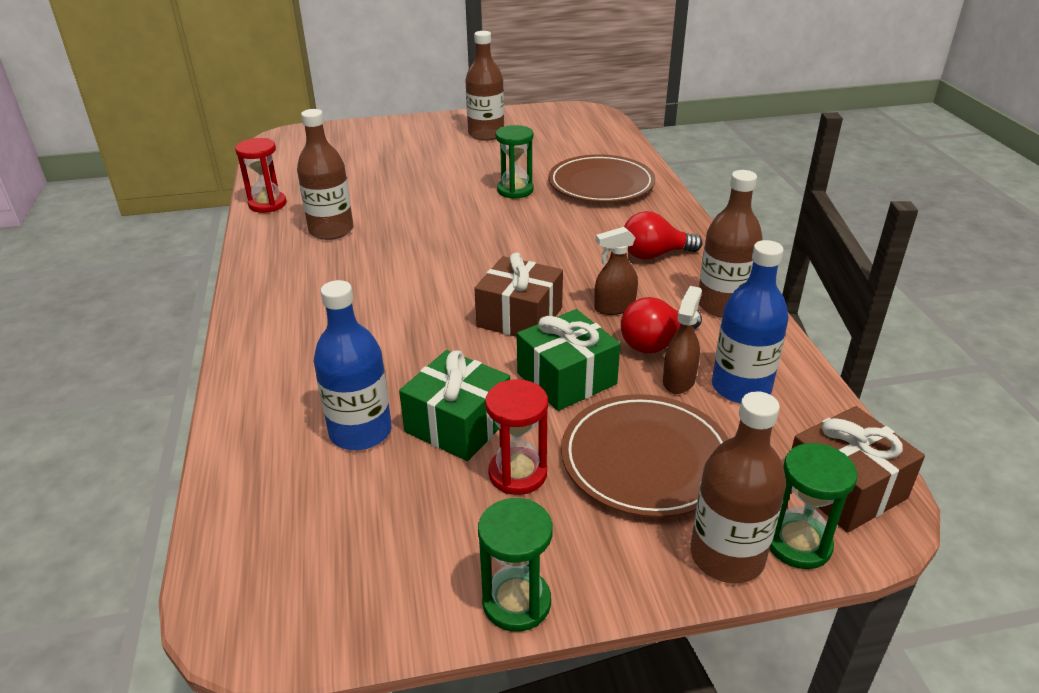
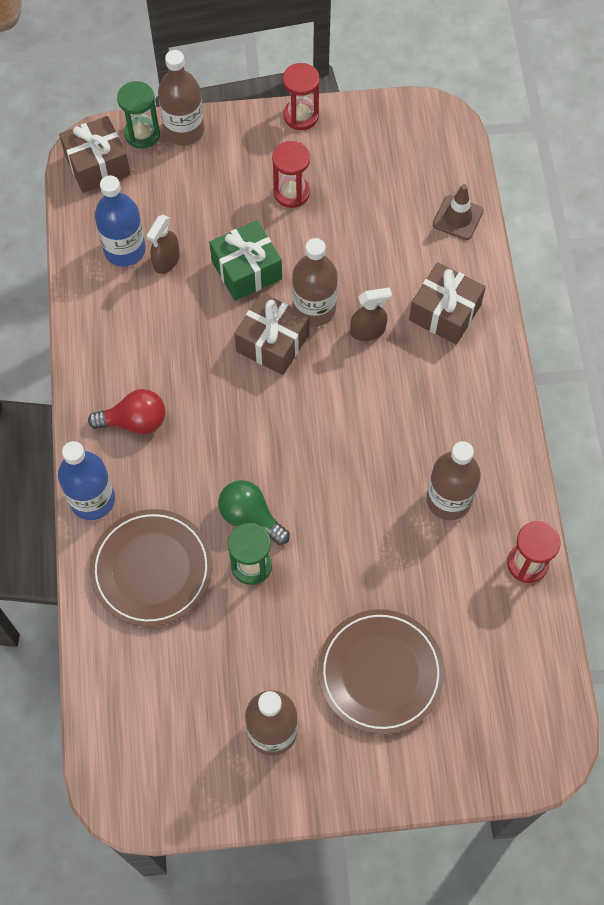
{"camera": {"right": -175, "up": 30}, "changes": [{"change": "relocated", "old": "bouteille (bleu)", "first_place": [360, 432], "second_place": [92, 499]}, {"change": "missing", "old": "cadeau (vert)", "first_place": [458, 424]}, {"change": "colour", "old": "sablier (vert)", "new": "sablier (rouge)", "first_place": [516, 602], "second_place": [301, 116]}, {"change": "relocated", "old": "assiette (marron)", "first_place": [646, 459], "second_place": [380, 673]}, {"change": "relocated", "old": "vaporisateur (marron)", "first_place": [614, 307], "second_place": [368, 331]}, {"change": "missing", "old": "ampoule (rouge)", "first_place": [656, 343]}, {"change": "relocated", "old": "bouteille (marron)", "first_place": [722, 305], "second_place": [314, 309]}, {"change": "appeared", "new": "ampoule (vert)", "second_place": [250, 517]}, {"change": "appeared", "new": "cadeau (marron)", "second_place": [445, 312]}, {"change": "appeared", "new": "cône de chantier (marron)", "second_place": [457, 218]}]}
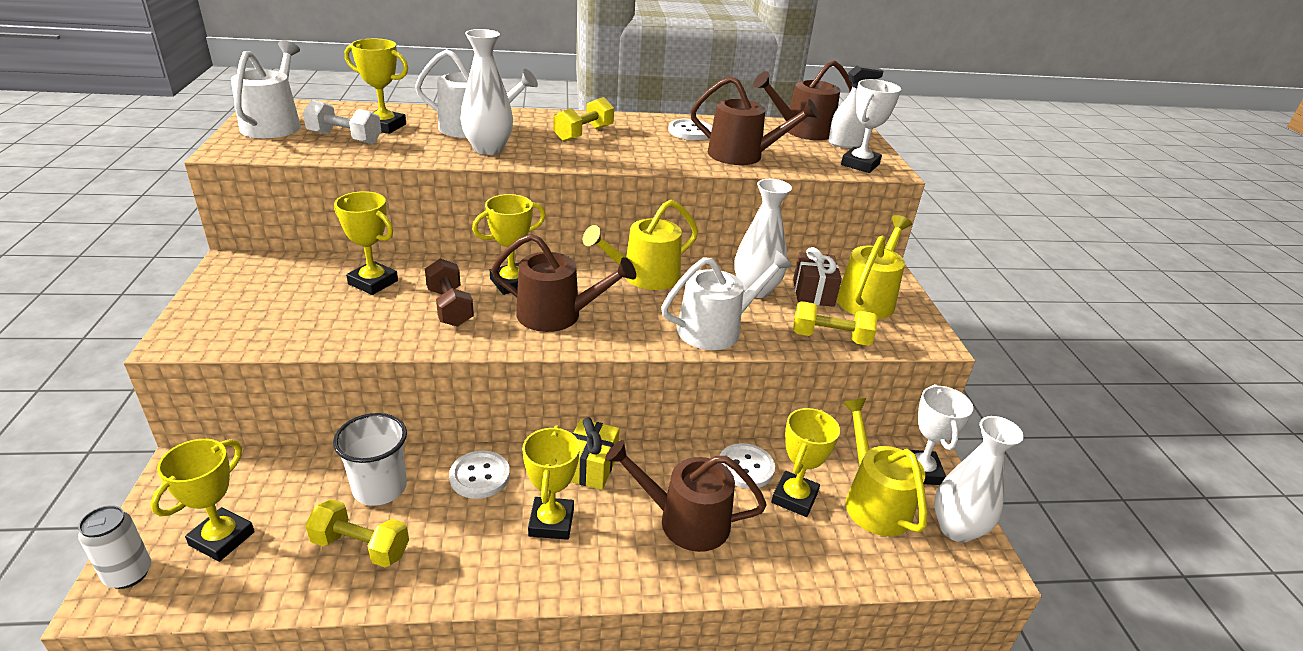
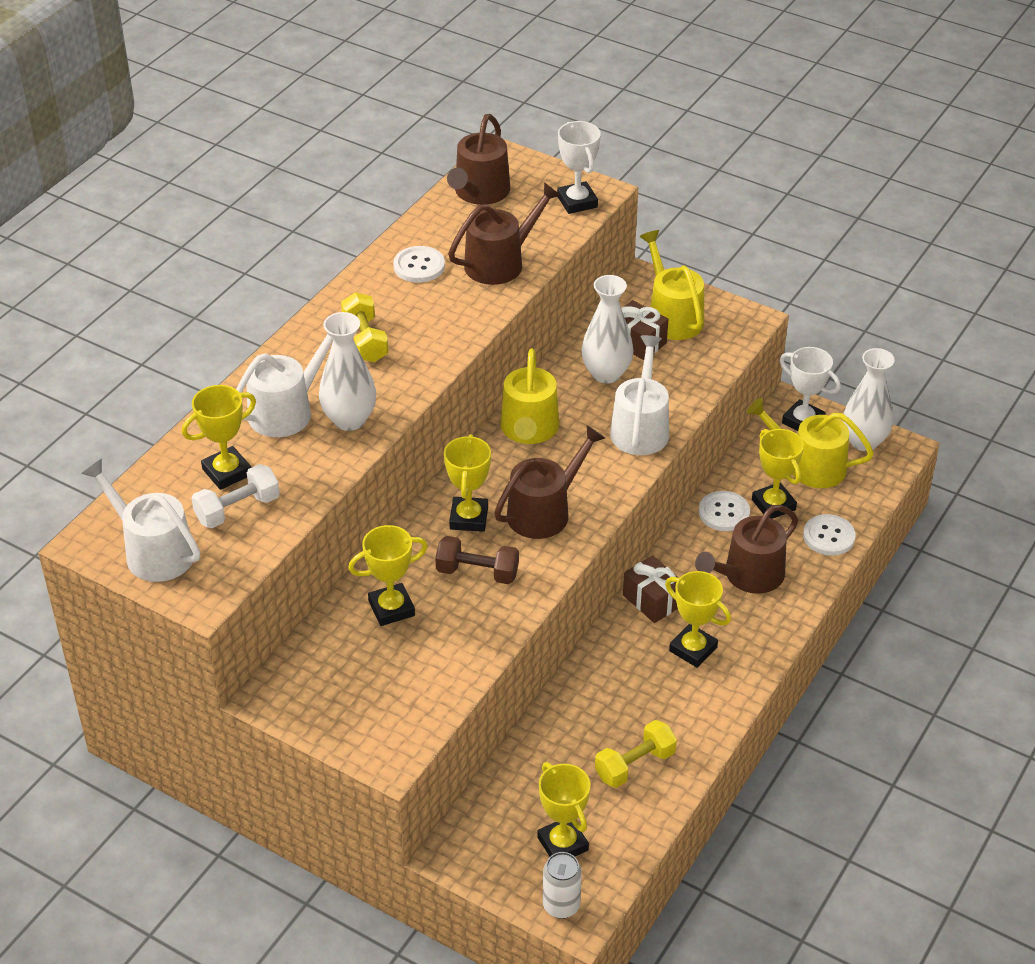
{"camera": {"right": -50, "up": 10}, "changes": [{"change": "missing", "old": "gobelet (blanc)", "first_place": [380, 488]}, {"change": "relocated", "old": "bouton (blanc)", "first_place": [480, 476], "second_place": [828, 536]}, {"change": "colour", "old": "cadeau (jaune)", "new": "cadeau (marron)", "first_place": [590, 467], "second_place": [652, 600]}, {"change": "missing", "old": "haltère (jaune)", "first_place": [830, 338]}, {"change": "missing", "old": "vaporisateur (blanc)", "first_place": [846, 143]}]}
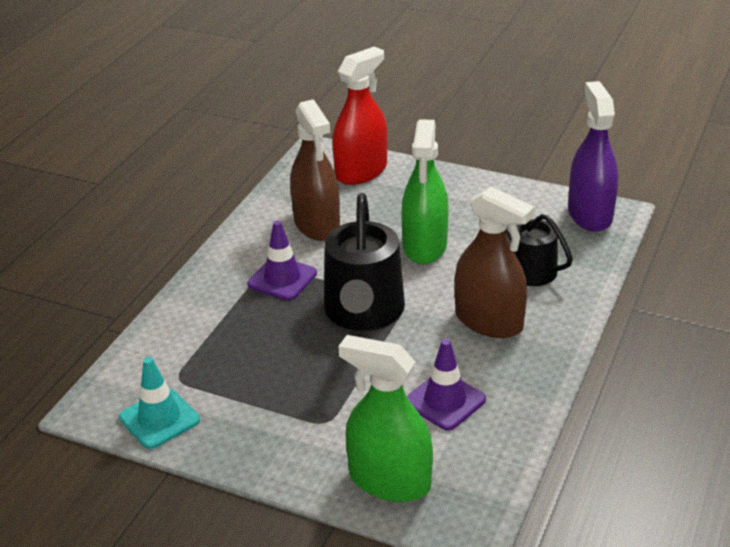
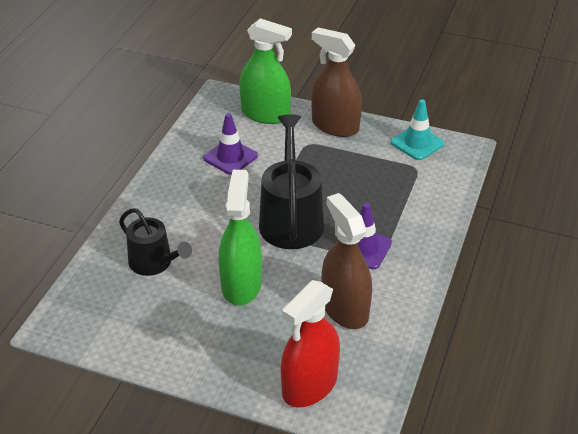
{"camera": {"right": 175, "up": 5}, "changes": [{"change": "relocated", "old": "vaporisateur (marron)", "first_place": [489, 321], "second_place": [335, 126]}, {"change": "missing", "old": "vaporisateur (violet)", "first_place": [590, 214]}]}
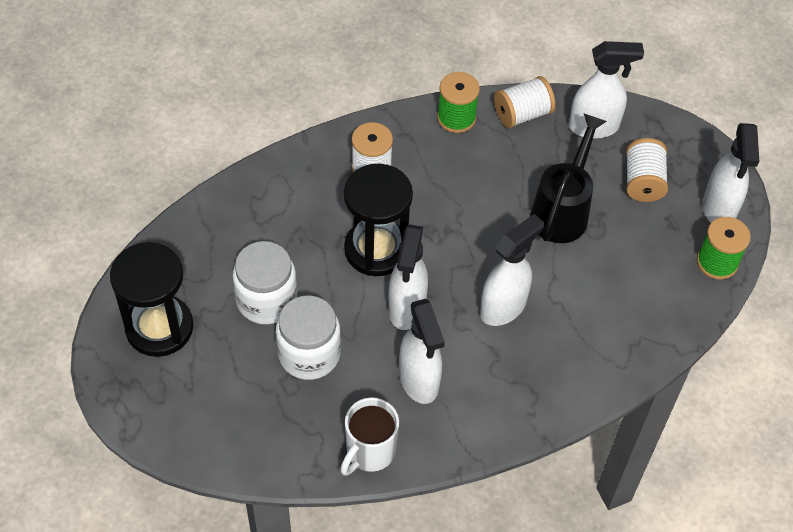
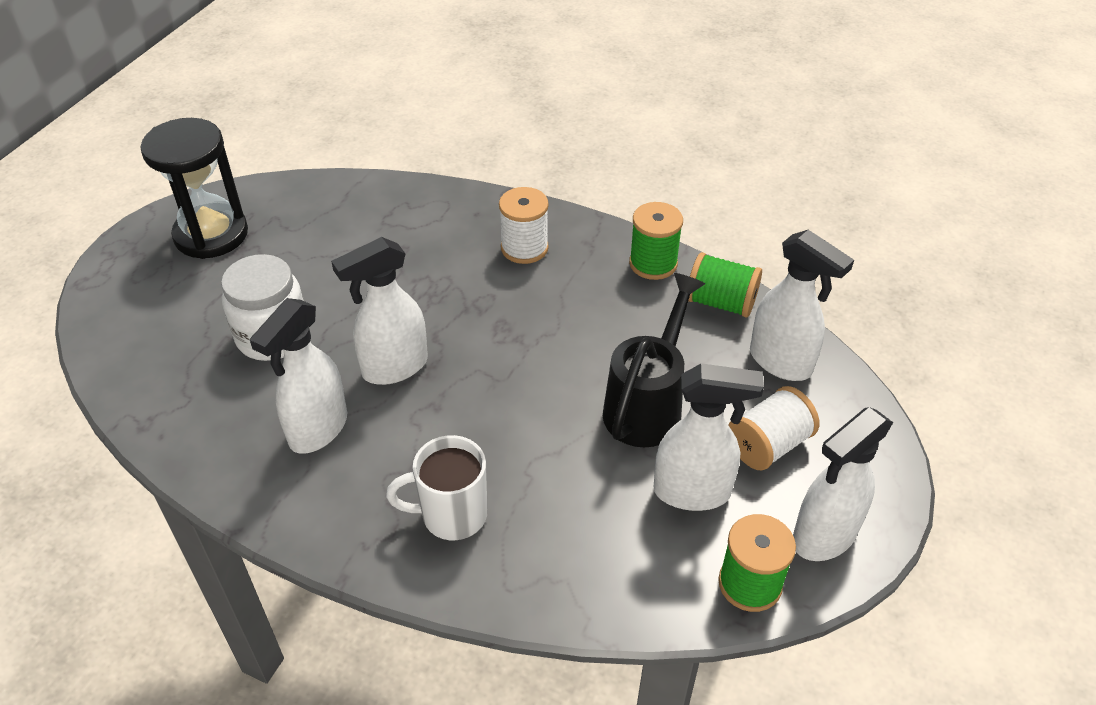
{"camera": {"right": 50, "up": -10}, "changes": [{"change": "missing", "old": "bocal (blanc)", "first_place": [266, 300]}, {"change": "relocated", "old": "tasse (blanc)", "first_place": [369, 452], "second_place": [451, 515]}, {"change": "missing", "old": "sablier (noir)", "first_place": [376, 249]}, {"change": "relocated", "old": "vaporisateur (blanc)", "first_place": [503, 307], "second_place": [693, 492]}, {"change": "colour", "old": "bobine (blanc)", "new": "bobine (vert)", "first_place": [522, 114], "second_place": [721, 302]}, {"change": "spun", "old": "arrosoir (noir)", "first_place": [562, 210], "second_place": [648, 405], "degrees": -45}]}
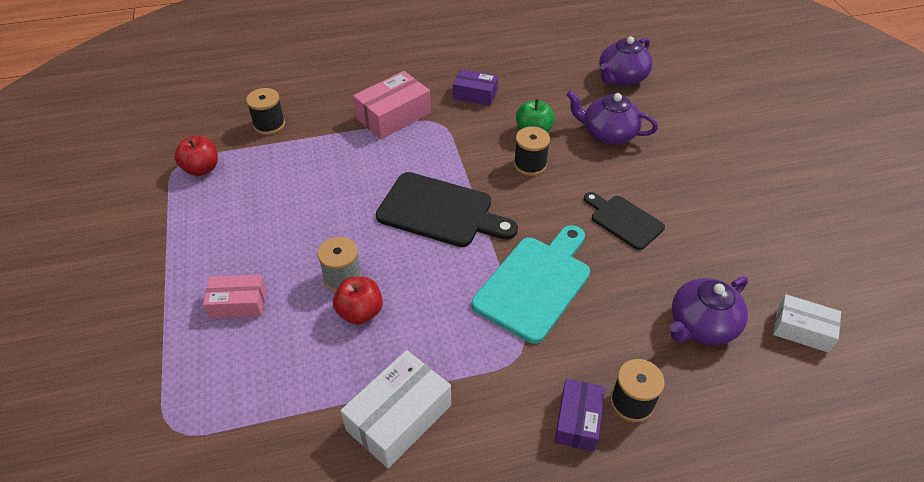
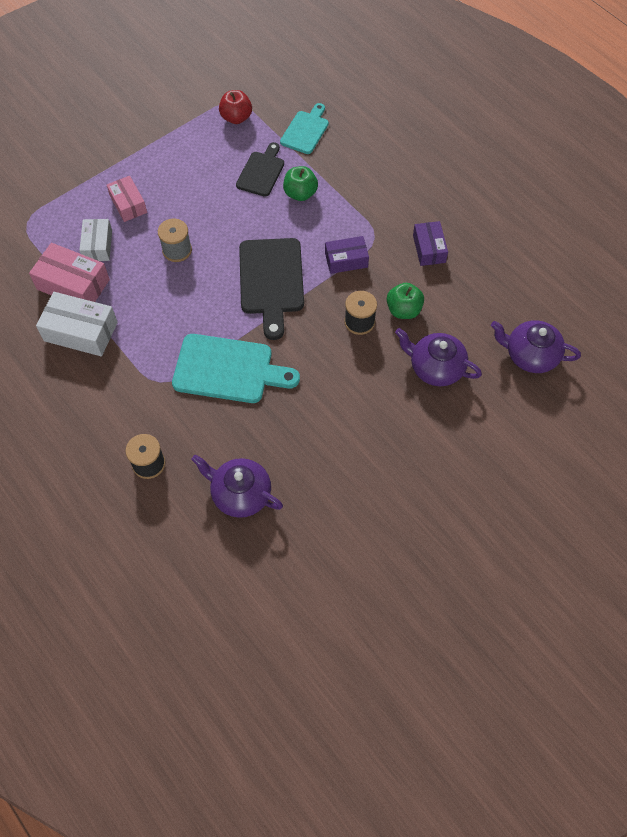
{"camera": {"right": 65, "up": 15}, "changes": [{"change": "exchanged", "old": "bobine (noir)", "new": "planche à découper (turquoise)", "first_place": [269, 125], "second_place": [305, 131]}, {"change": "missing", "old": "pomme (rouge)", "first_place": [360, 312]}, {"change": "relocated", "old": "boîte (rose)", "first_place": [393, 116], "second_place": [73, 284]}, {"change": "relocated", "old": "boîte (violet)", "first_place": [578, 420], "second_place": [346, 260]}, {"change": "spun", "old": "théière (violet)", "first_place": [608, 134], "second_place": [435, 367], "degrees": -60}, {"change": "relocated", "old": "planche à découper (noir)", "first_place": [624, 220], "second_place": [261, 172]}, {"change": "relocated", "old": "boîte (blanc)", "first_place": [802, 330], "second_place": [98, 245]}, {"change": "appeared", "new": "pomme (vert)", "second_place": [300, 193]}]}
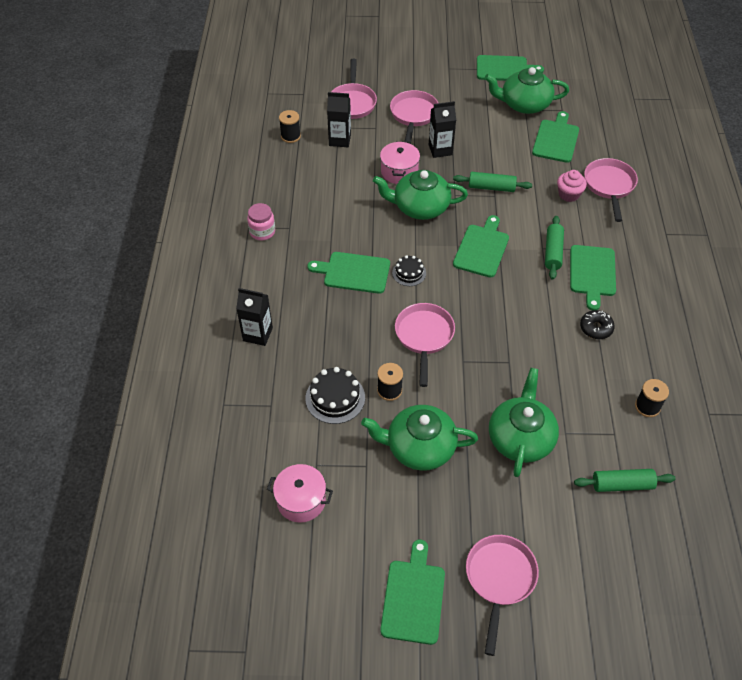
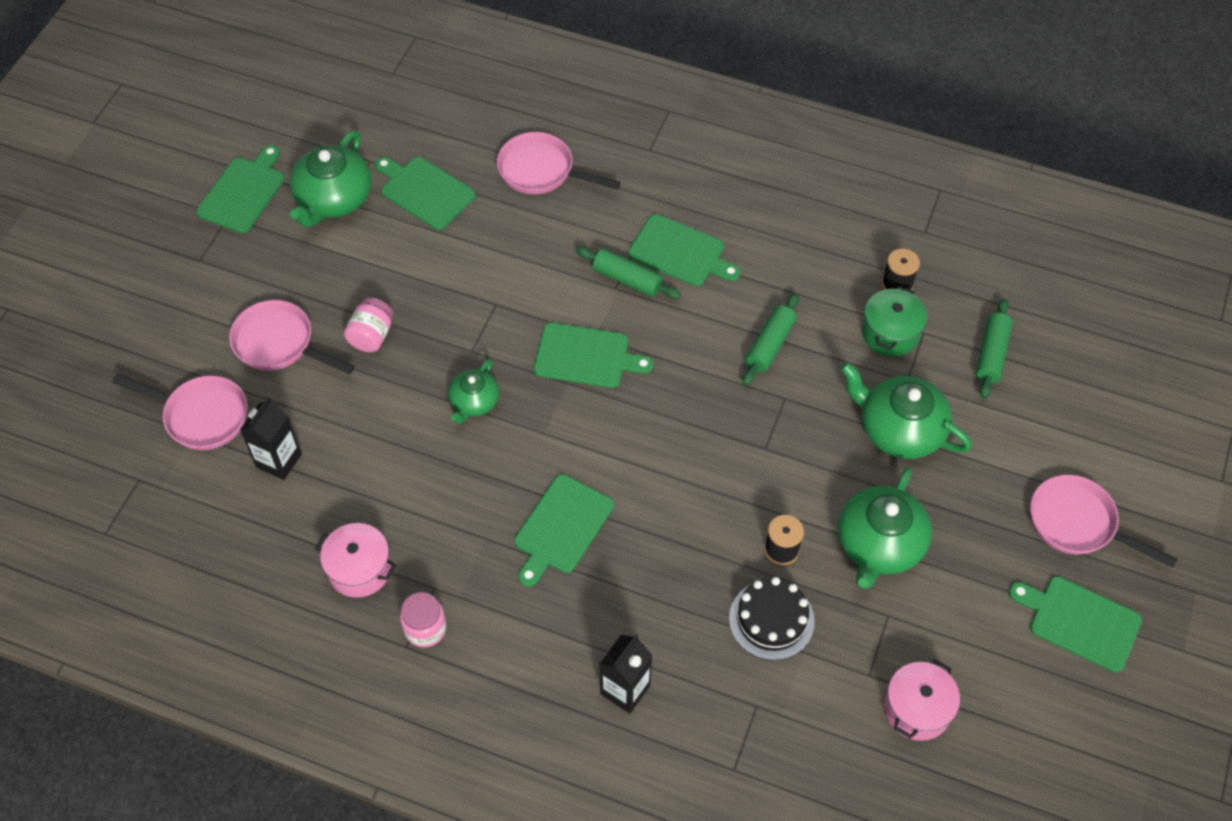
{"camera": {"right": -70, "up": 5}, "changes": [{"change": "missing", "old": "bobine (noir)", "first_place": [290, 136]}, {"change": "size", "old": "théière (vert)", "first_place": [420, 207], "second_place": [474, 402], "factor": 0.58}, {"change": "relocated", "old": "marmite (rose)", "first_place": [399, 171], "second_place": [359, 569]}, {"change": "missing", "old": "gâteau (noir)", "first_place": [409, 273]}, {"change": "missing", "old": "poêle (rose)", "first_place": [424, 337]}, {"change": "exchanged", "old": "brique de lait (noir)", "new": "bocal (rose)", "first_place": [440, 150], "second_place": [371, 336]}, {"change": "relocated", "old": "rouleau à pâtisserie (vert)", "first_place": [491, 187], "second_place": [770, 345]}, {"change": "spun", "old": "planche à découper (vert)", "first_place": [482, 249], "second_place": [586, 356], "degrees": 150}, {"change": "missing", "old": "muffin (rose)", "first_place": [569, 194]}, {"change": "missing", "old": "beignet (noir)", "first_place": [596, 328]}, {"change": "appeared", "new": "marmite (vert)", "second_place": [890, 333]}]}
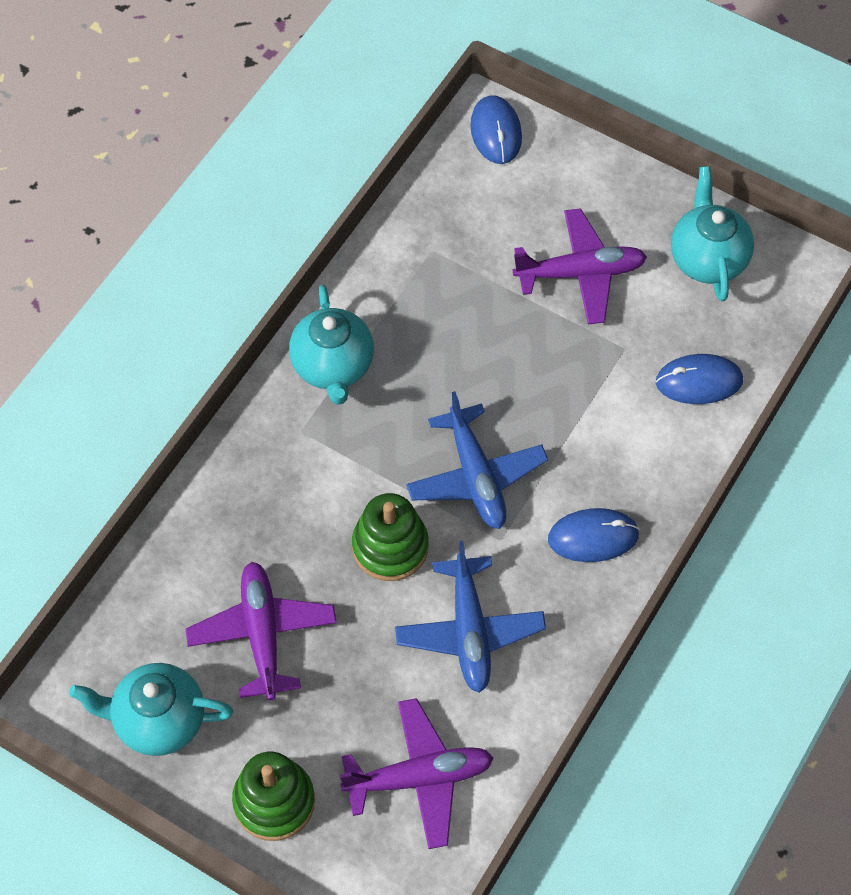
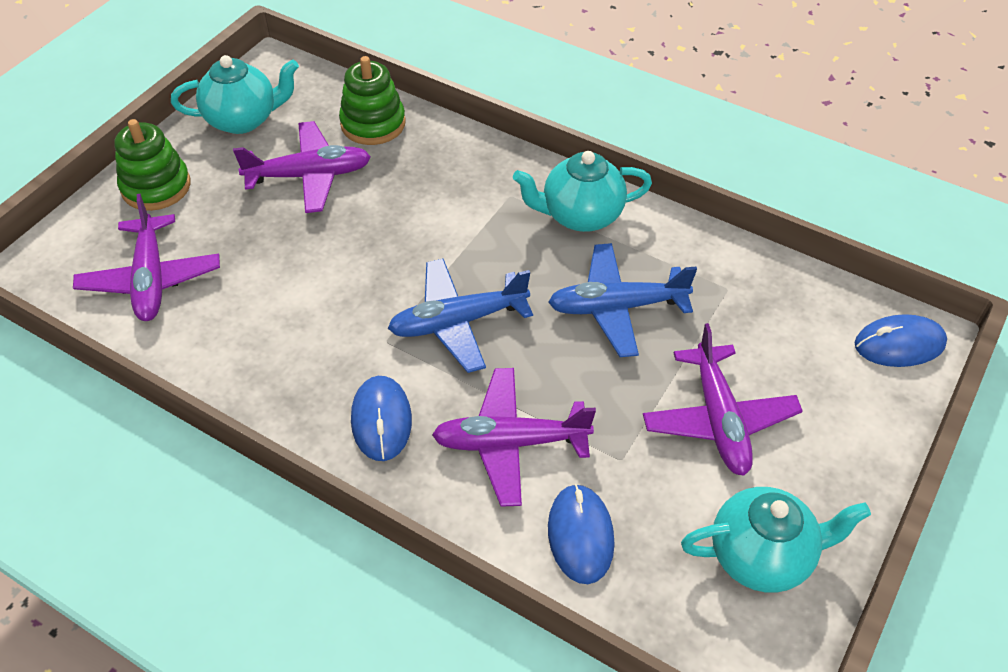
{"camera": {"right": 90, "up": -10}, "changes": [{"change": "spun", "old": "théière (turquoise)", "first_place": [158, 721], "second_place": [243, 119], "degrees": 75}, {"change": "relocated", "old": "jouet à empiler (vert)", "first_place": [390, 547], "second_place": [373, 124]}, {"change": "relocated", "old": "avion (bleu)", "first_place": [469, 631], "second_place": [617, 307]}, {"change": "appeared", "new": "avion (violet)", "second_place": [510, 442]}]}
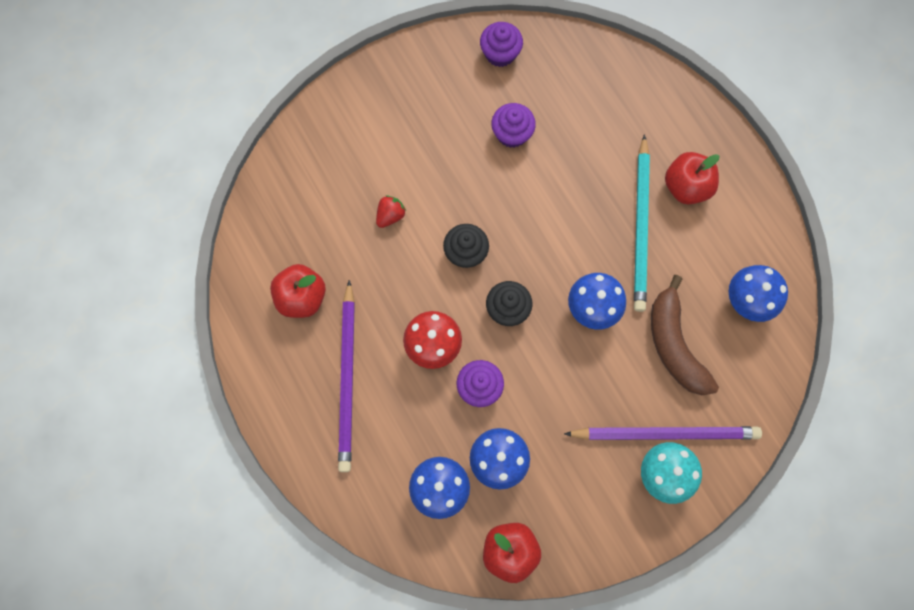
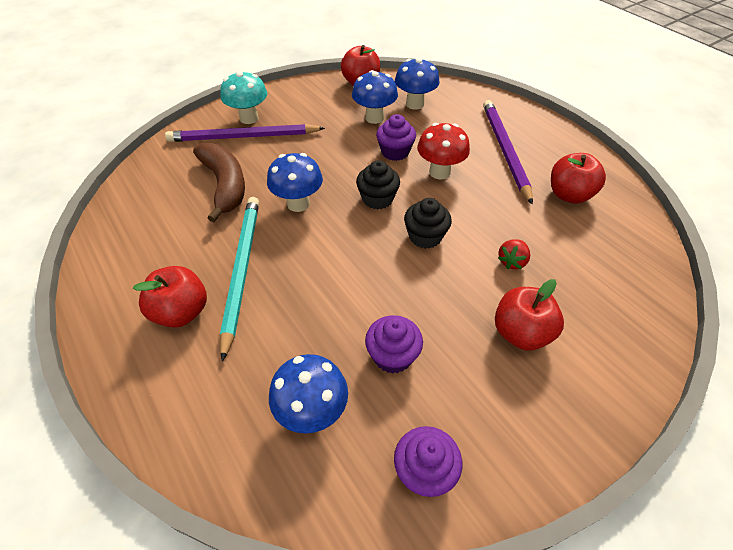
{"camera": {"right": 175, "up": -25}, "changes": [{"change": "relocated", "old": "champignon (bleu)", "first_place": [747, 301], "second_place": [312, 412]}, {"change": "appeared", "new": "pomme (rouge)", "second_place": [521, 333]}]}
